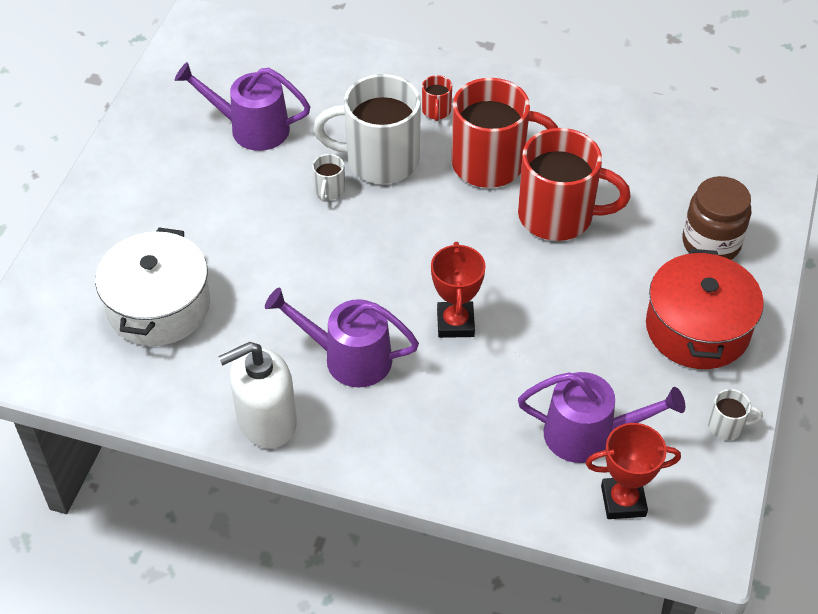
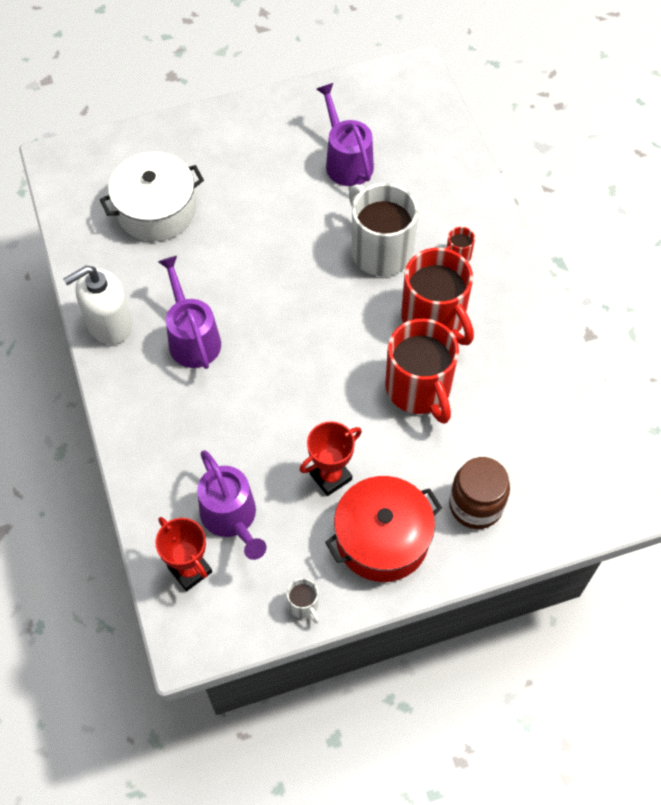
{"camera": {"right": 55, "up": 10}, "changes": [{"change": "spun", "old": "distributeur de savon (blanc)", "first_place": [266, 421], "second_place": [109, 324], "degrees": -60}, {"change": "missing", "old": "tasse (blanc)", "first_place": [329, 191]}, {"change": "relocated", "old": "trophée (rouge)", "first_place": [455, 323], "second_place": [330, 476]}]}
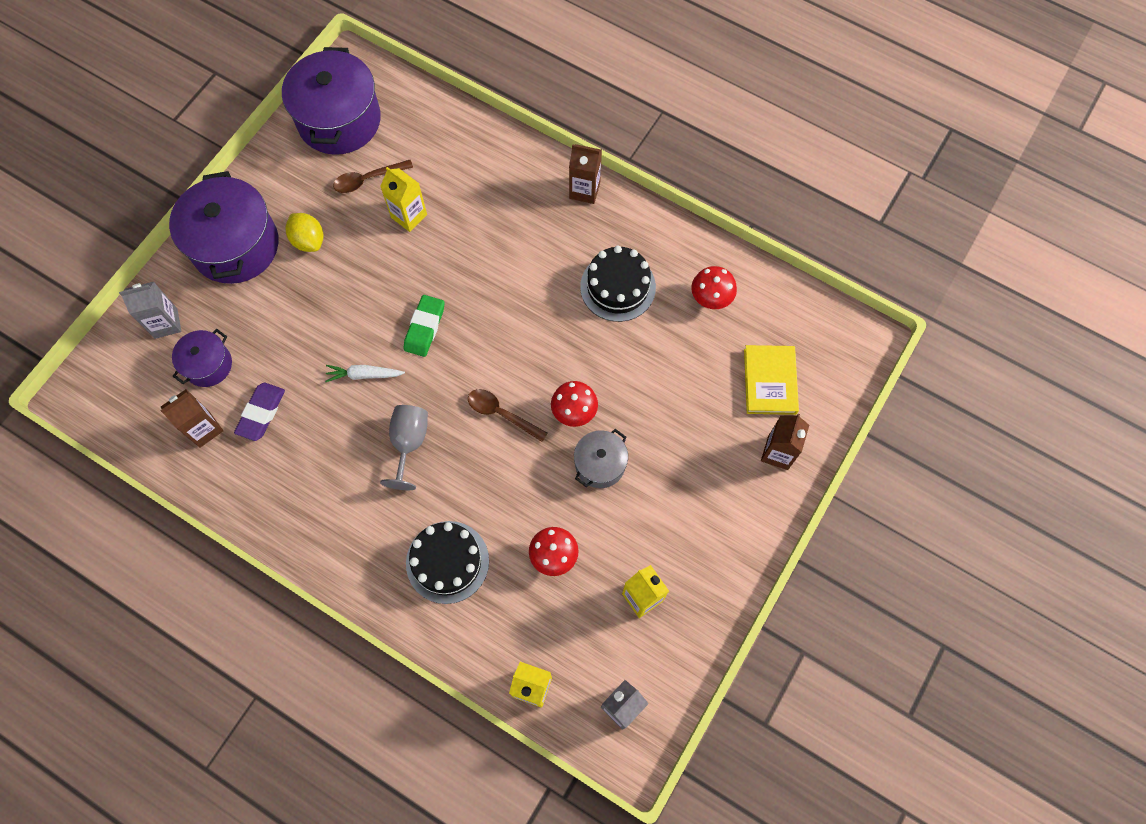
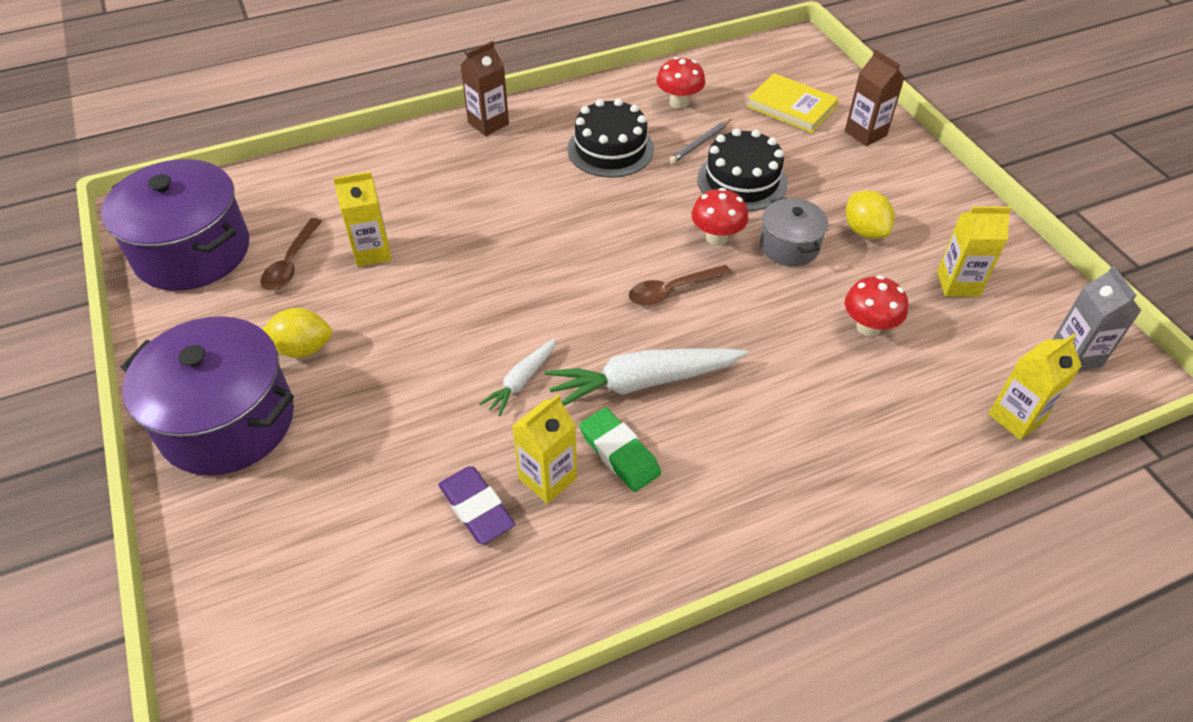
{"camera": {"right": -55, "up": -20}, "changes": [{"change": "missing", "old": "brique de lait (gris)", "first_place": [166, 323]}, {"change": "missing", "old": "brique de lait (marron)", "first_place": [204, 429]}, {"change": "missing", "old": "marmite (violet)", "first_place": [208, 365]}, {"change": "exchanged", "old": "verre à pied (gris)", "new": "carotte (blanc)", "first_place": [409, 443], "second_place": [642, 382]}, {"change": "relocated", "old": "gomme (vert)", "first_place": [424, 327], "second_place": [619, 453]}, {"change": "relocated", "old": "gâteau (noir)", "first_place": [447, 562], "second_place": [742, 181]}, {"change": "appeared", "new": "brique de lait (jaune)", "second_place": [548, 478]}, {"change": "appeared", "new": "crayon (gris)", "second_place": [699, 143]}, {"change": "appeared", "new": "citron (jaune)", "second_place": [864, 230]}]}
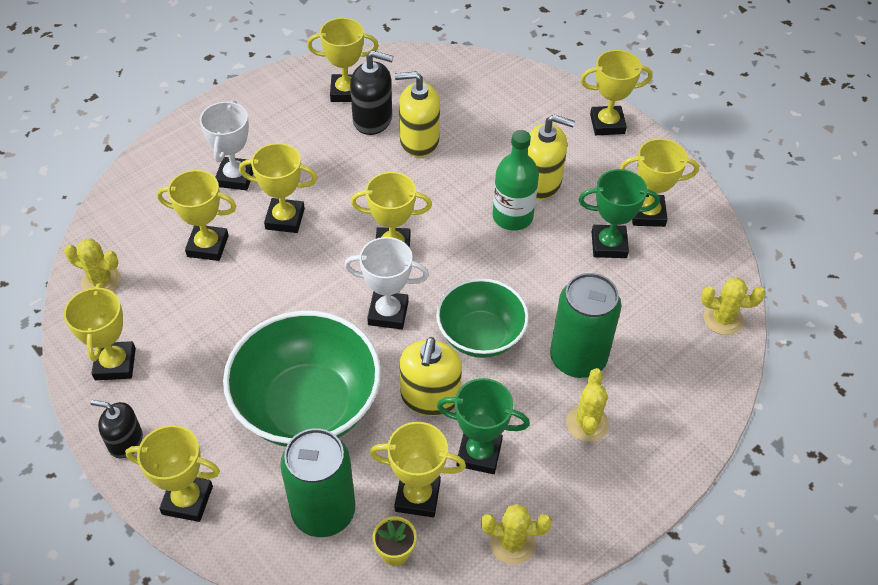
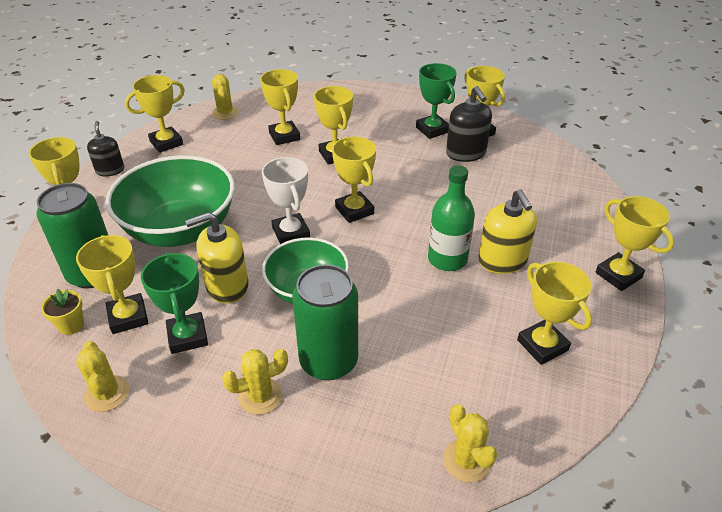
{"camera": {"right": 60, "up": -10}, "changes": [{"change": "missing", "old": "trophée (blanc)", "first_place": [235, 177]}, {"change": "missing", "old": "distributeur de savon (jaune)", "first_place": [419, 141]}, {"change": "relocated", "old": "trophée (vert)", "first_place": [609, 245], "second_place": [432, 130]}]}
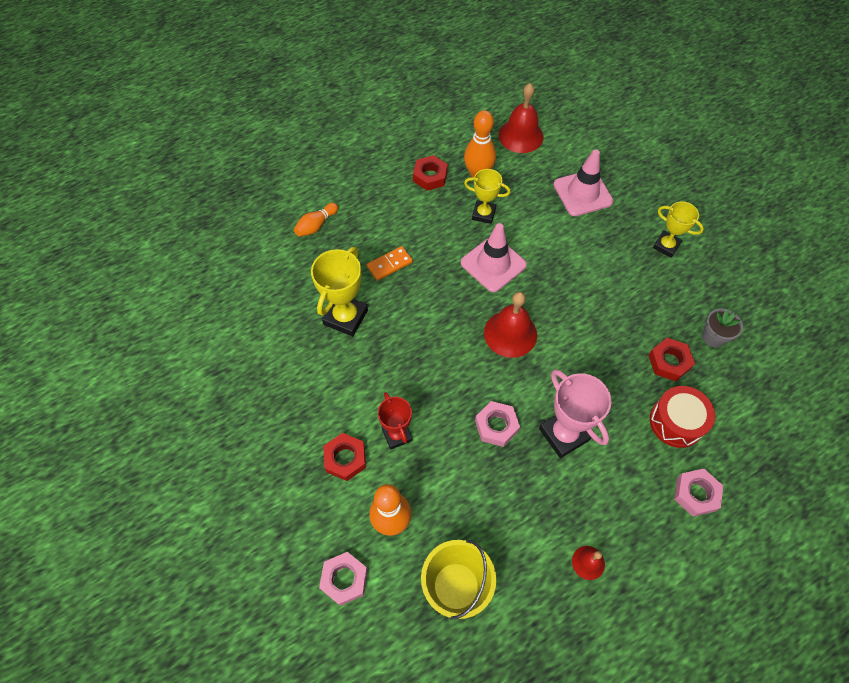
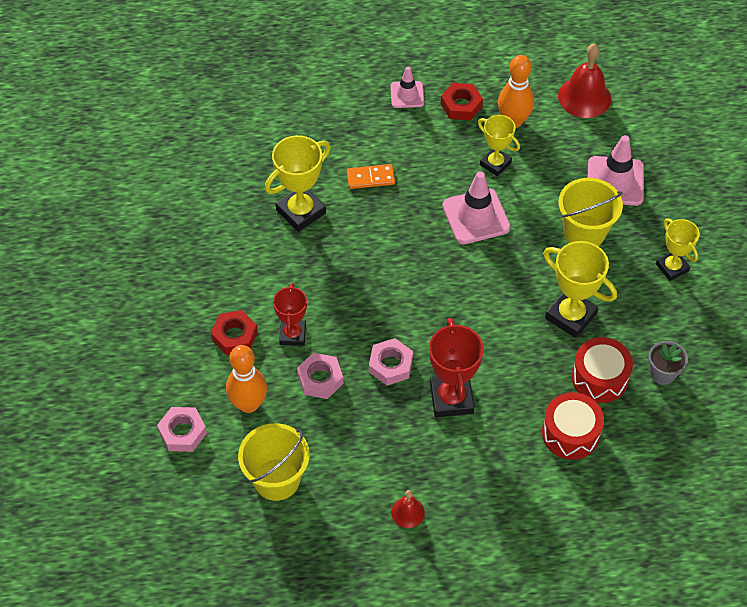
{"camera": {"right": 25, "up": -5}, "changes": [{"change": "missing", "old": "quille (orange)", "first_place": [316, 225]}, {"change": "missing", "old": "cloche (rouge)", "first_place": [510, 333]}, {"change": "colour", "old": "trophée (rose)", "new": "trophée (rouge)", "first_place": [564, 434], "second_place": [451, 398]}, {"change": "exchanged", "old": "écrou (rouge)", "new": "tambour (rouge)", "first_place": [669, 362], "second_place": [599, 378]}, {"change": "relocated", "old": "écrou (rose)", "first_place": [696, 494], "second_place": [320, 379]}, {"change": "appeared", "new": "cône de chantier (rose)", "second_place": [407, 95]}, {"change": "appeared", "new": "trophée (jaune)", "second_place": [570, 316]}, {"change": "appeared", "new": "seau (jaune)", "second_place": [584, 232]}]}
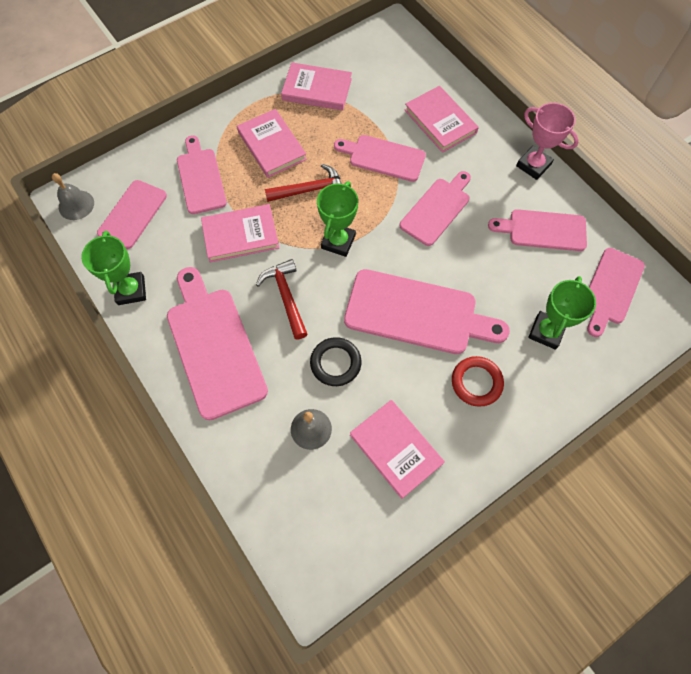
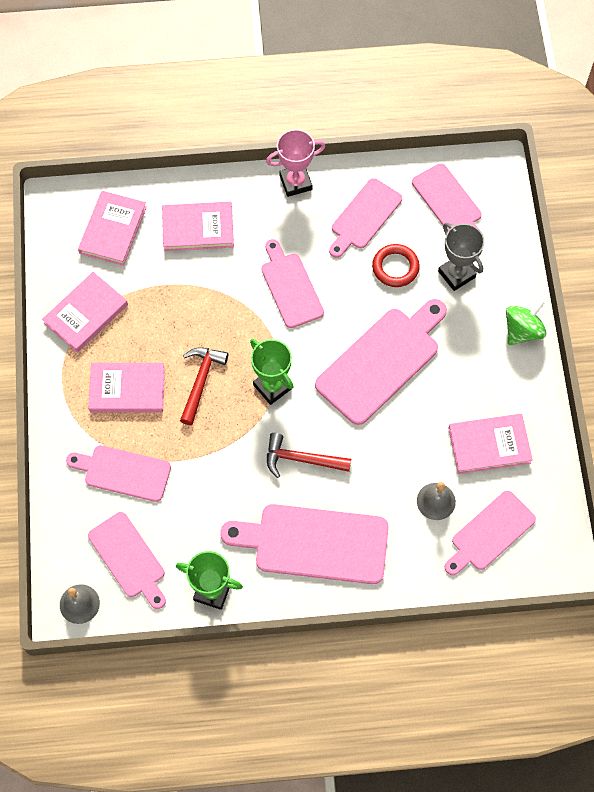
{"camera": {"right": -60, "up": 0}, "changes": [{"change": "relocated", "old": "livre (rose)", "first_place": [240, 235], "second_place": [113, 230]}, {"change": "missing", "old": "anneau (noir)", "first_place": [335, 363]}, {"change": "relocated", "old": "planche à découper (rose)", "first_place": [383, 157], "second_place": [490, 533]}, {"change": "relocated", "old": "anneau (rouge)", "first_place": [476, 382], "second_place": [395, 267]}, {"change": "colour", "old": "trophée (vert)", "new": "trophée (gris)", "first_place": [546, 332], "second_place": [456, 274]}, {"change": "appeared", "new": "toupie (vert)", "second_place": [522, 331]}]}
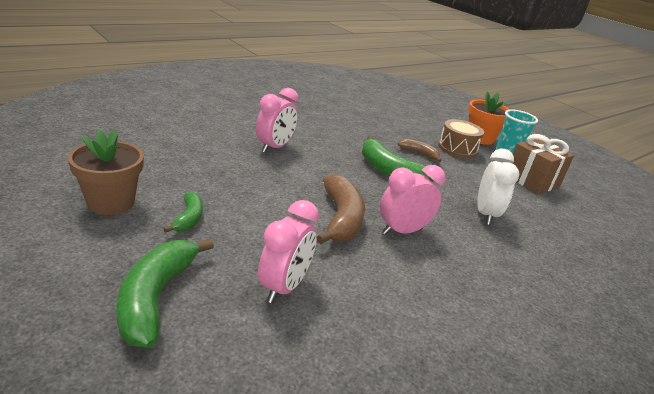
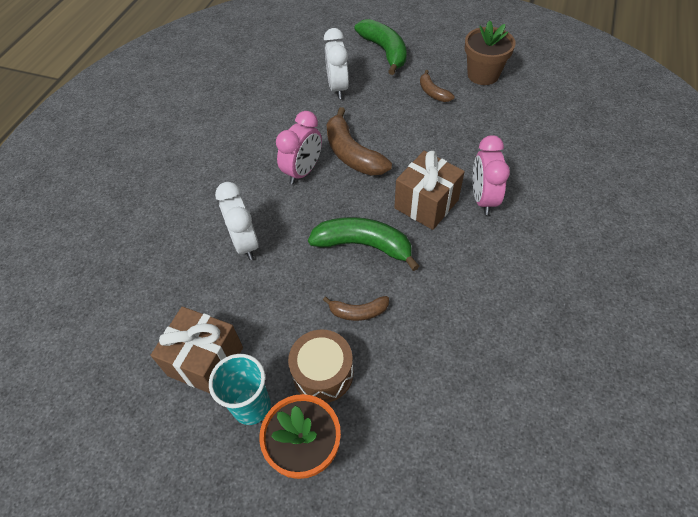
{"camera": {"right": 155, "up": 25}, "changes": [{"change": "colour", "old": "banane (vert)", "new": "banane (marron)", "first_place": [189, 218], "second_place": [433, 92]}, {"change": "colour", "old": "réveil (rose)", "new": "réveil (blanc)", "first_place": [284, 287], "second_place": [338, 88]}, {"change": "appeared", "new": "cadeau (marron)", "second_place": [426, 204]}]}
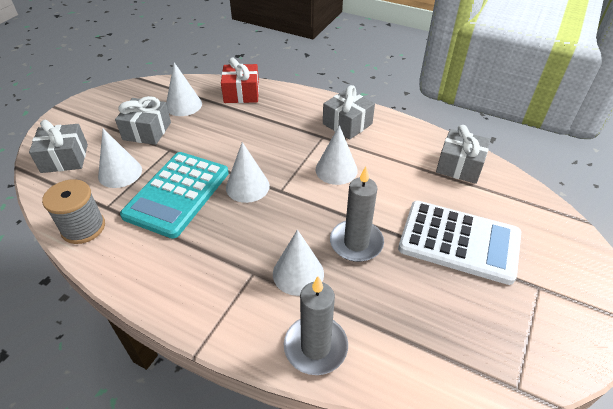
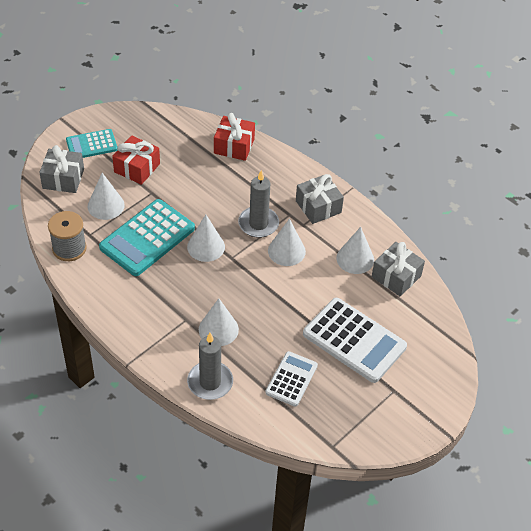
{"camera": {"right": 15, "up": 5}, "changes": [{"change": "colour", "old": "cadeau (gris)", "new": "cadeau (rouge)", "first_place": [147, 131], "second_place": [137, 168]}, {"change": "relocated", "old": "cône (blanc)", "first_place": [183, 105], "second_place": [355, 259]}, {"change": "relocated", "old": "bougie (gris)", "first_place": [356, 243], "second_place": [258, 224]}, {"change": "appeared", "new": "calculatrice (turquoise)", "second_place": [91, 145]}, {"change": "appeared", "new": "calculatrice (blanc)", "second_place": [291, 379]}]}
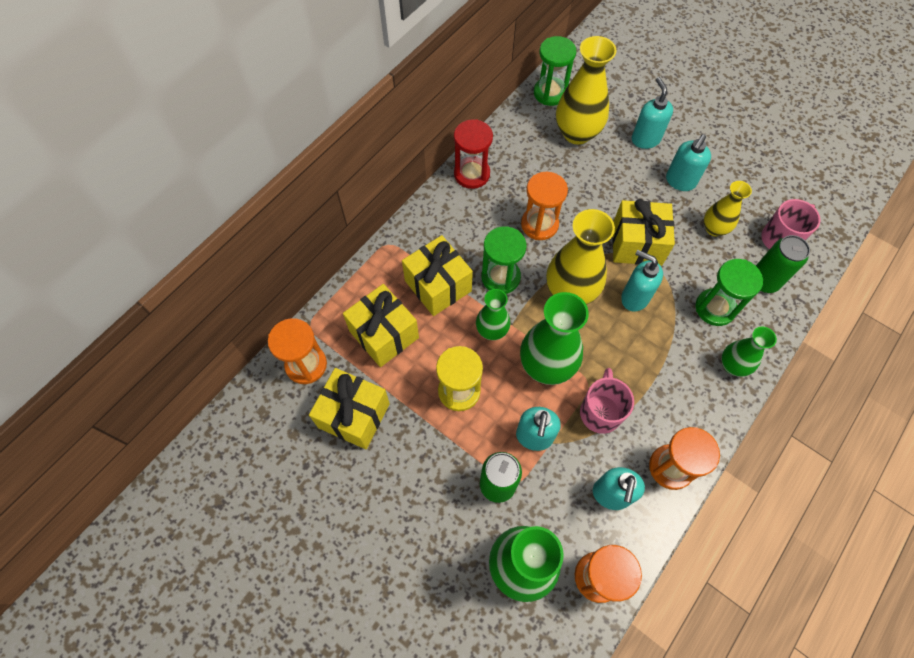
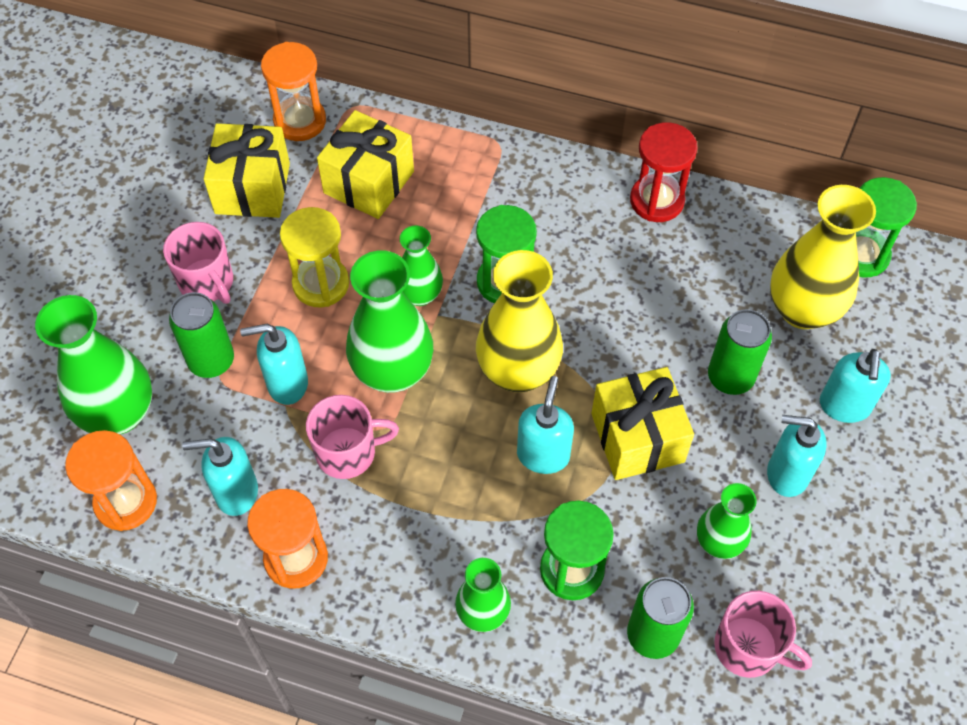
{"camera": {"right": 70, "up": -5}, "changes": [{"change": "missing", "old": "cadeau (jaune)", "first_place": [438, 286]}, {"change": "missing", "old": "sablier (orange)", "first_place": [539, 224]}, {"change": "spun", "old": "distributeur de savon (turquoise)", "first_place": [645, 139], "second_place": [844, 406], "degrees": 135}, {"change": "colour", "old": "vase (jaune)", "new": "vase (vert)", "first_place": [714, 229], "second_place": [718, 542]}, {"change": "appeared", "new": "tasse (rose)", "second_place": [207, 283]}, {"change": "appeared", "new": "canette (vert)", "second_place": [730, 377]}]}
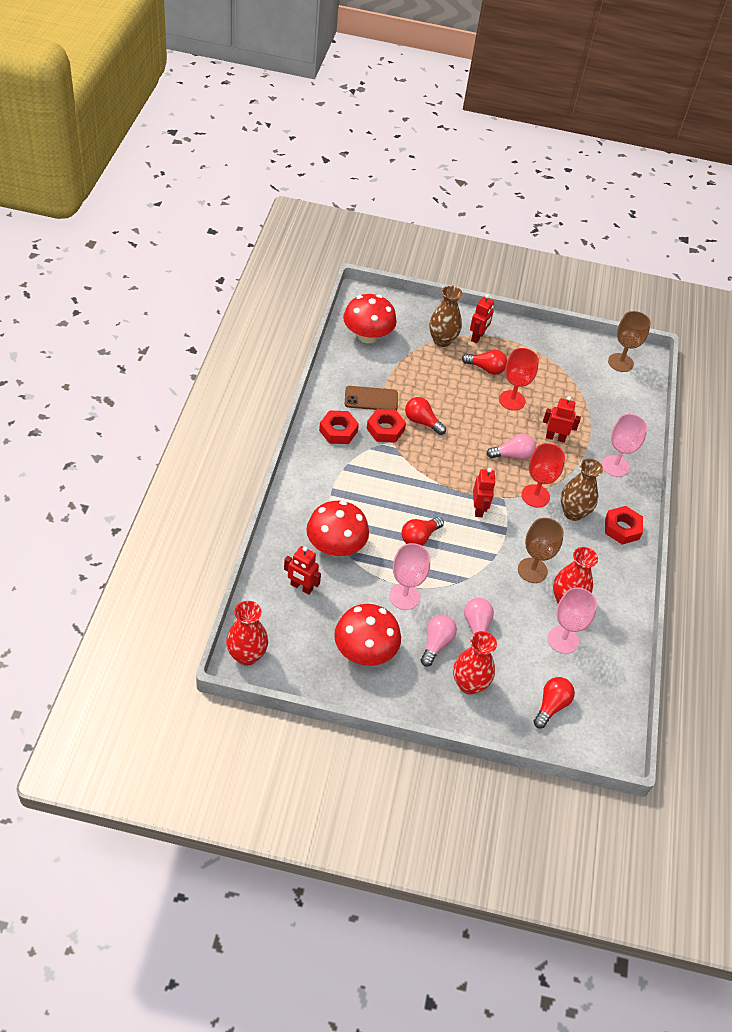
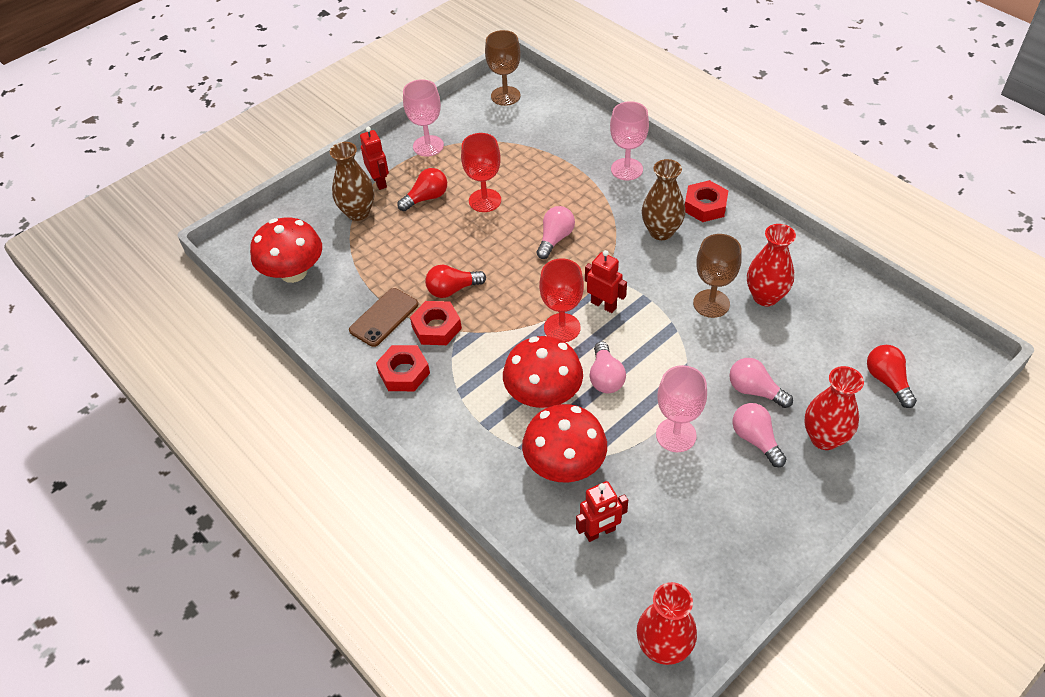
{"camera": {"right": -45, "up": 0}, "changes": [{"change": "relocated", "old": "champignon (rouge)", "first_place": [365, 651], "second_place": [543, 394]}, {"change": "colour", "old": "ampoule (rouge)", "new": "ampoule (rose)", "first_place": [419, 537], "second_place": [605, 377]}, {"change": "relocated", "old": "verre à pied (rouge)", "first_place": [535, 496], "second_place": [562, 328]}, {"change": "missing", "old": "robot (rouge)", "first_place": [555, 438]}, {"change": "relocated", "old": "verre à pied (rose)", "first_place": [563, 640], "second_place": [428, 146]}]}
